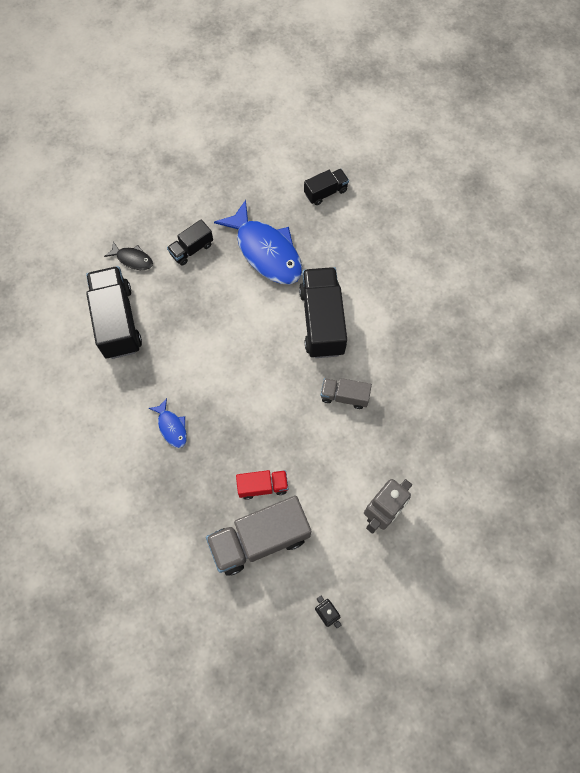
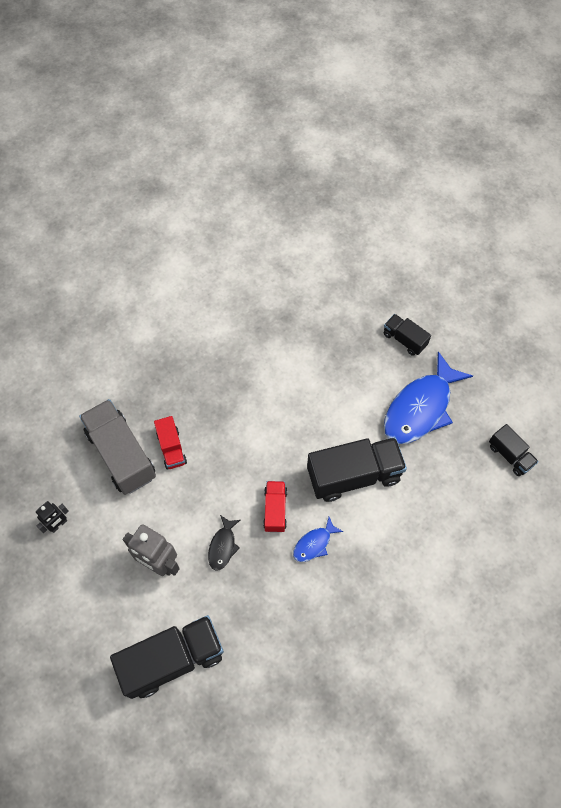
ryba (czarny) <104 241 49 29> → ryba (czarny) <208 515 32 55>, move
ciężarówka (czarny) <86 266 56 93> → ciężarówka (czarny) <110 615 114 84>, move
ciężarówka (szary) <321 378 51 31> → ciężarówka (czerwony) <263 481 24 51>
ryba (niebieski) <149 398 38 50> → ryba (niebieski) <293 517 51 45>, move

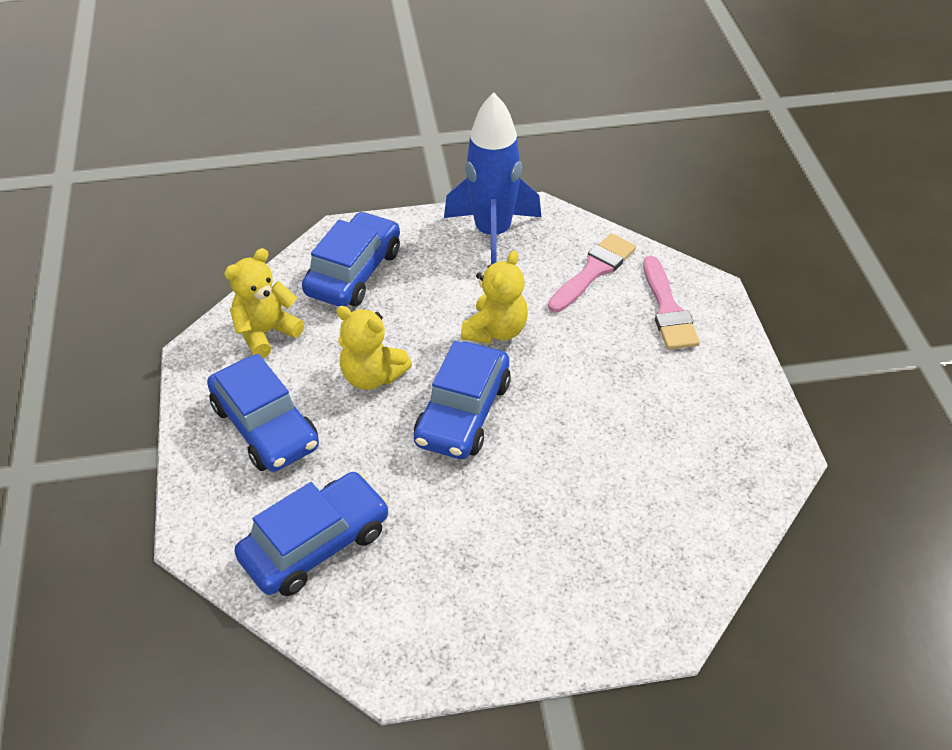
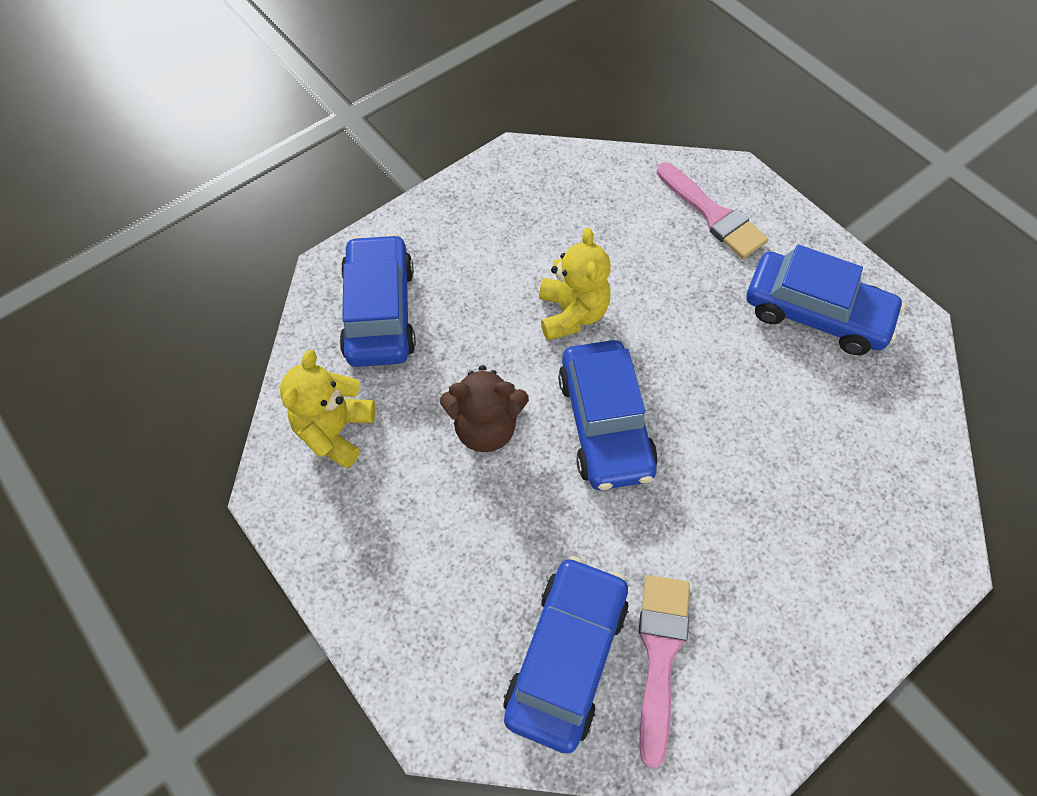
rakieta (niebieski) <444 92 97 173> → -
pędzel (różowy) <548 233 88 80> → pędzel (różowy) <639 575 51 193>, move
miś (żółty) <336 306 76 84> → miś (brązowy) <440 365 89 87>
samochód (niebieski) <207 354 112 118> → samochód (niebieski) <747 244 158 111>, move

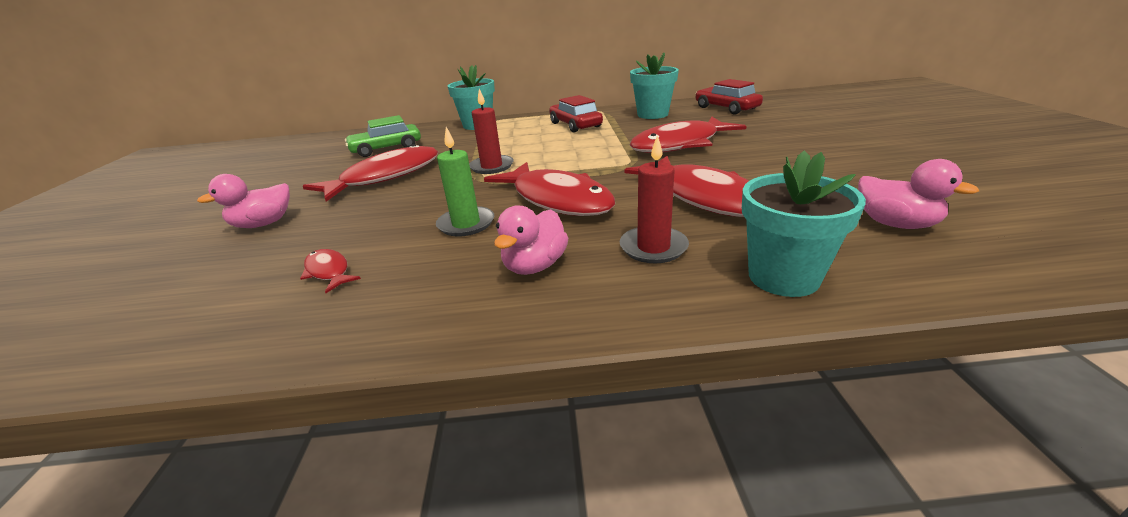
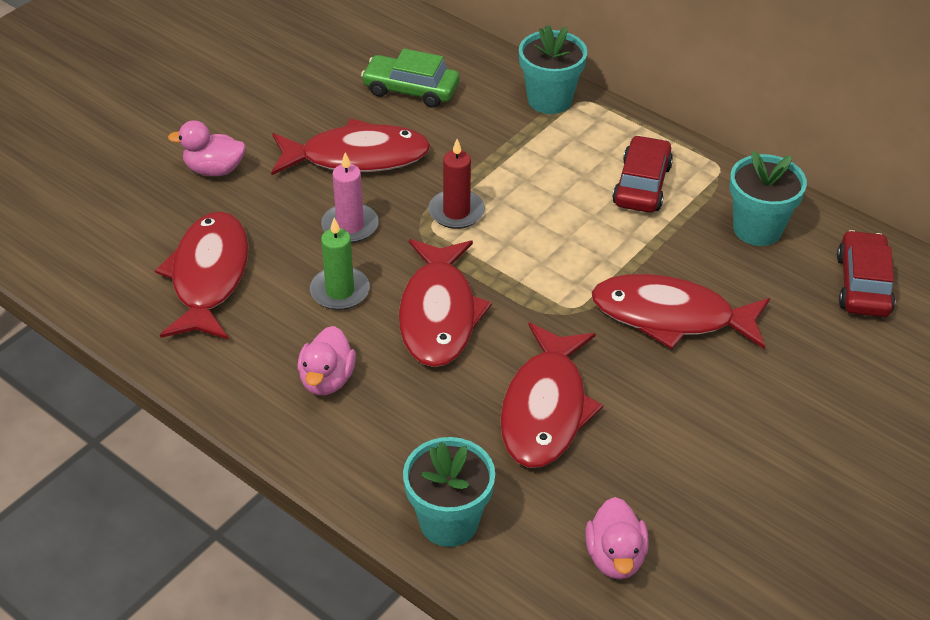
świeca (czerwony) <620 135 69 129> → -
kaczka (różowy) <494 205 74 70> → kaczka (różowy) <298 326 58 69>, 60 degrees counterclockwise
ryba (czerwony) <300 249 61 44> → ryba (czerwony) <155 212 94 128>, x2.25
- → świeca (różowy) <321 152 58 91>

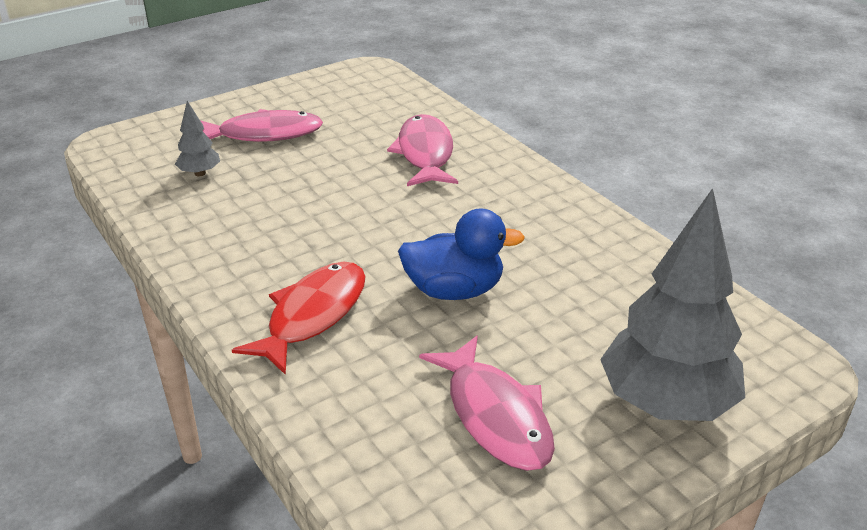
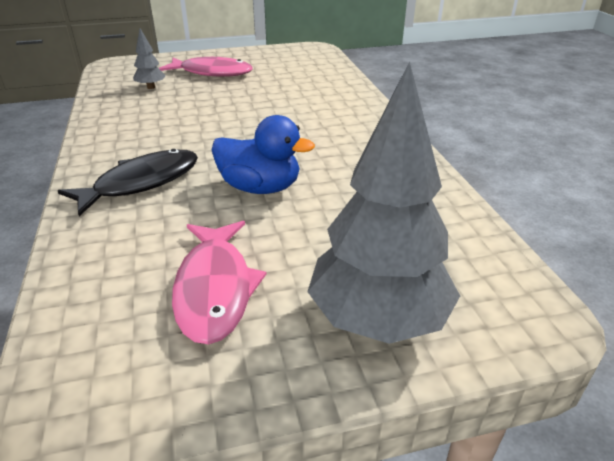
ryba (różowy) <387 114 71 72> → -
ryba (czerwony) <232 262 134 113> → ryba (czarny) <58 149 140 67>

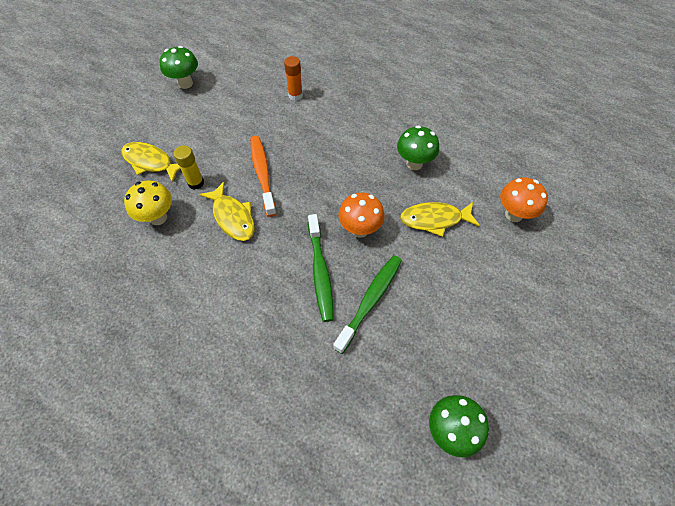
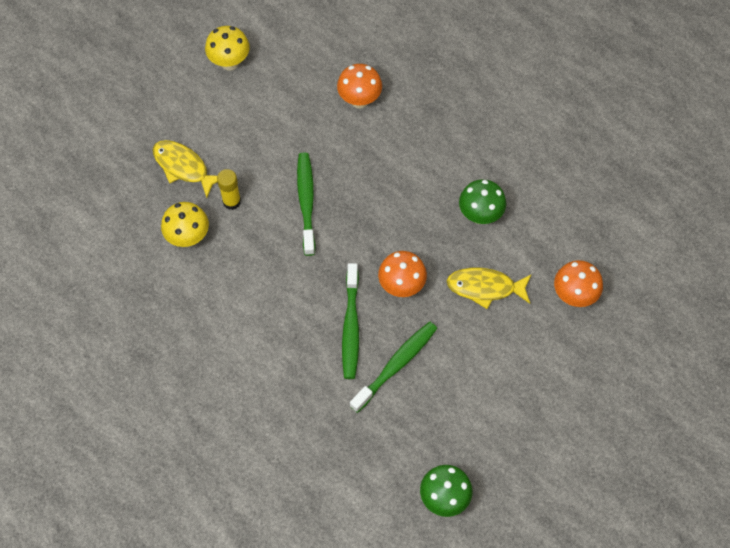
grzyb (zielony) <160 46 38 43> → grzyb (żółty) <205 26 45 44>
klej w sztyfcie (pomarańczowy) <284 56 19 45> → grzyb (pomarańczowy) <337 64 45 44>
szczoteczka do zębów (pomarańczowy) <250 136 26 81> → szczoteczka do zębów (zielony) <297 152 19 104>
ryba (żółty) <199 182 56 59> → -

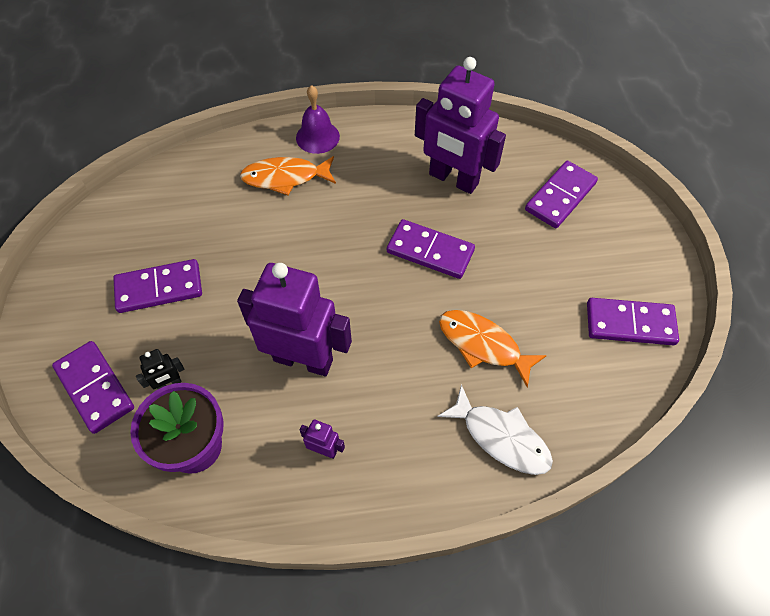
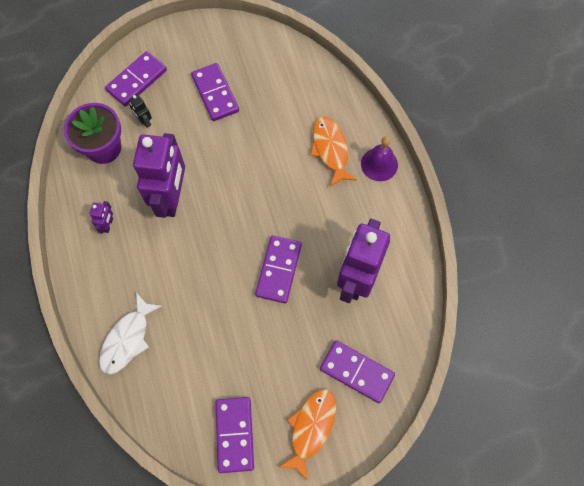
ryba (pomarańczowy) <439 310 108 77> → ryba (pomarańczowy) <279 389 57 92>, move

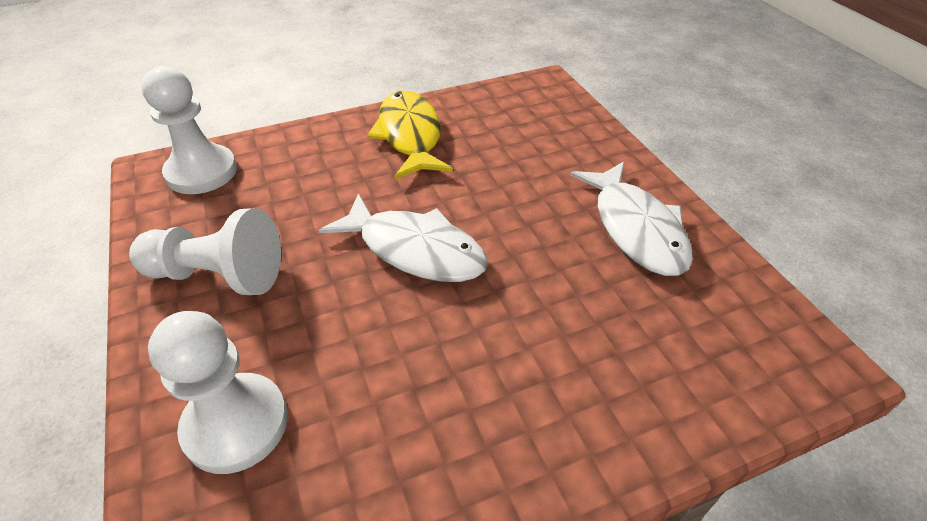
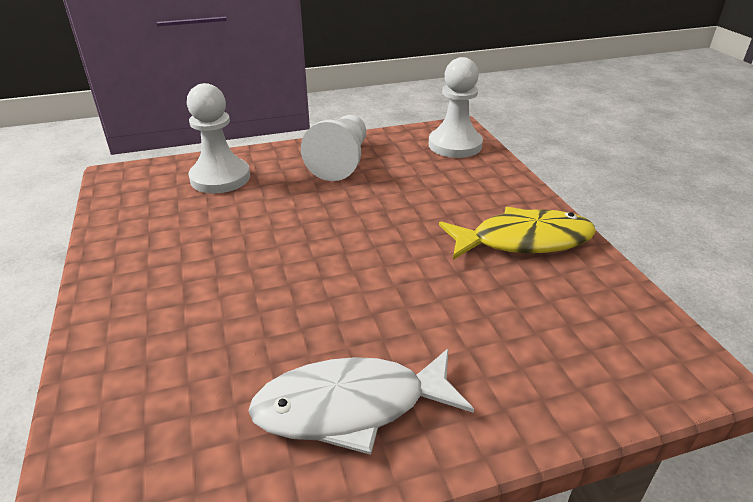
ryba (biały) <319 193 169 89> → -

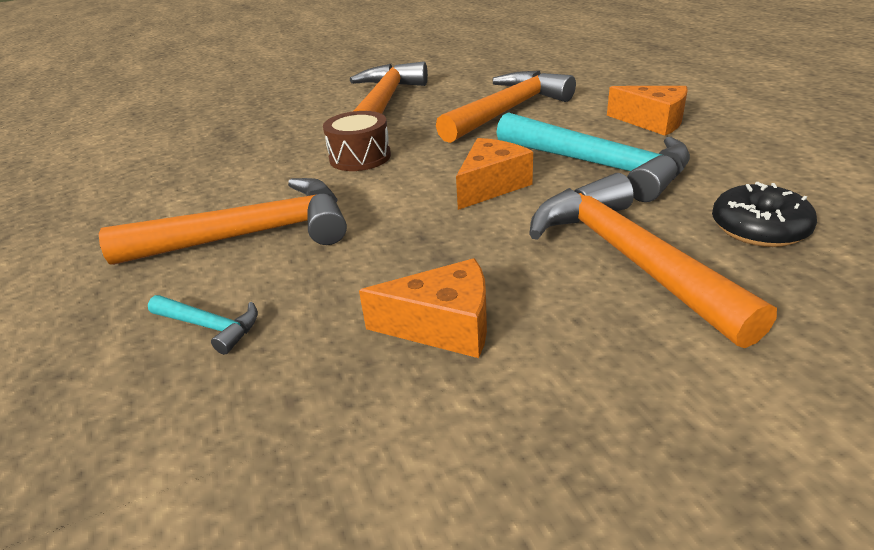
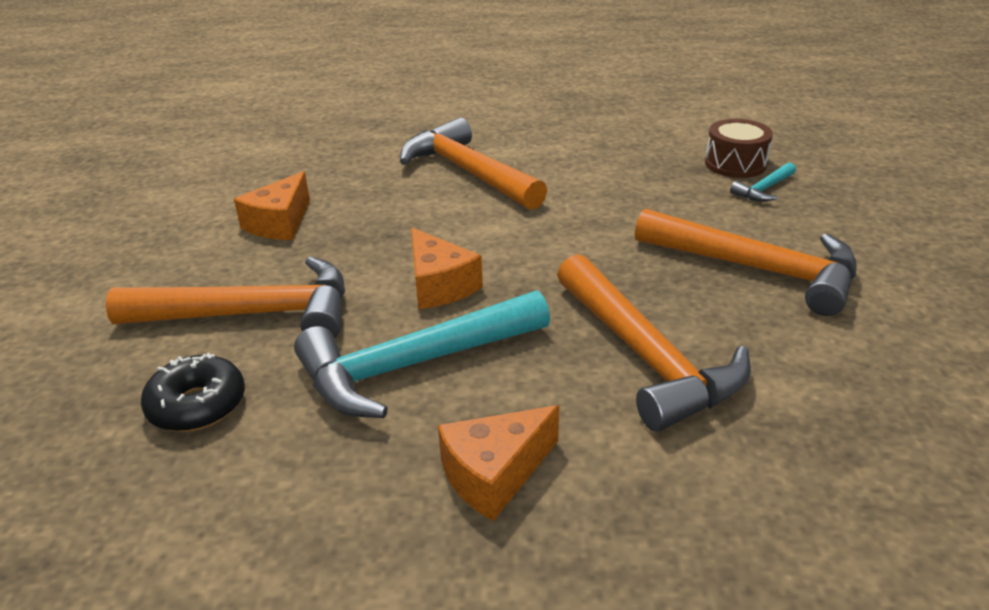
bęben (brązowy) <323 111 68 60> → bęben (brązowy) <705 119 68 59>, move
młotek (pomarańczowy) <99 178 248 87> → młotek (pomarańczowy) <400 118 147 92>, 135 degrees clockwise
młotek (turkusowy) <148 295 110 60> → młotek (turkusowy) <730 162 66 40>, move

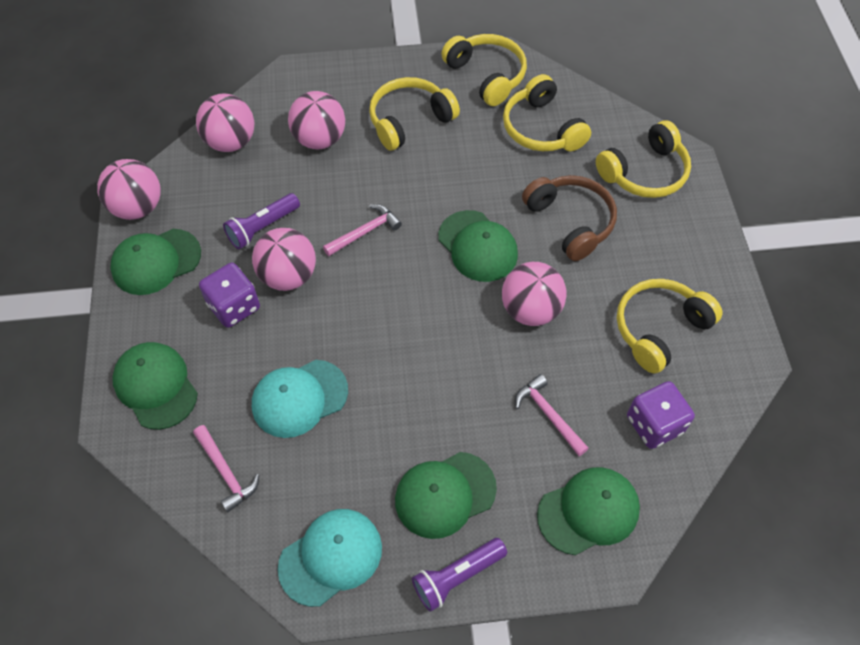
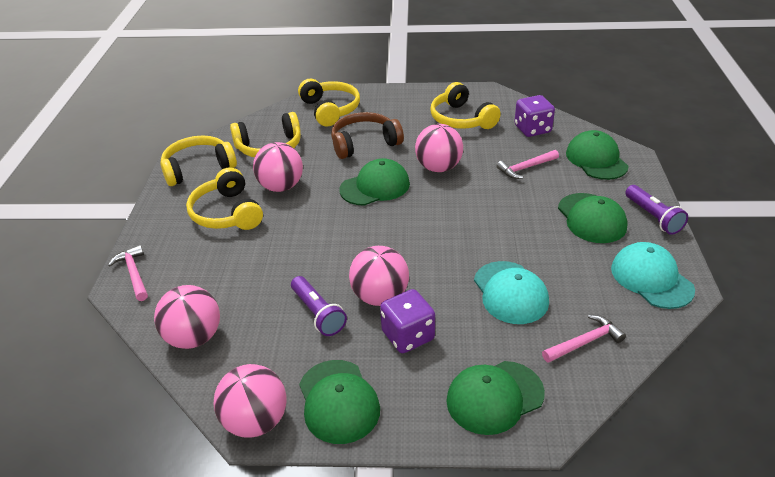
piłka (różowy) <288 91 57 58> → piłka (różowy) <253 142 50 50>, move
młotek (różowy) <323 204 79 52> → młotek (różowy) <108 245 40 56>, move

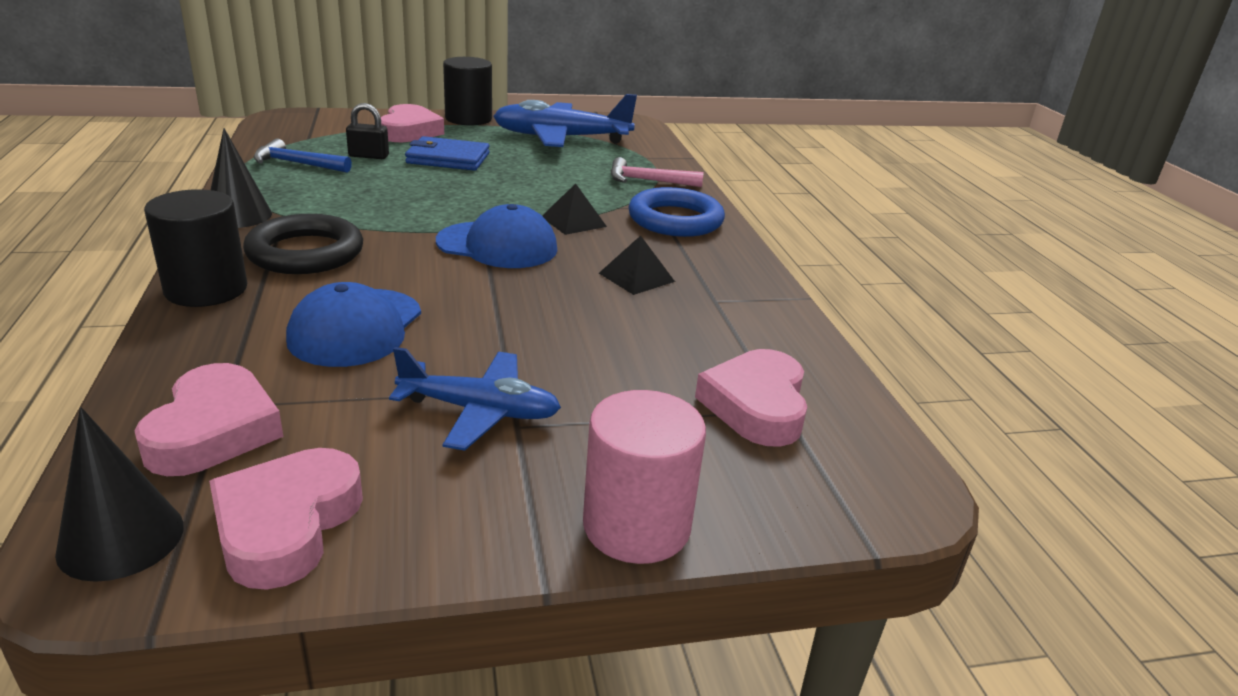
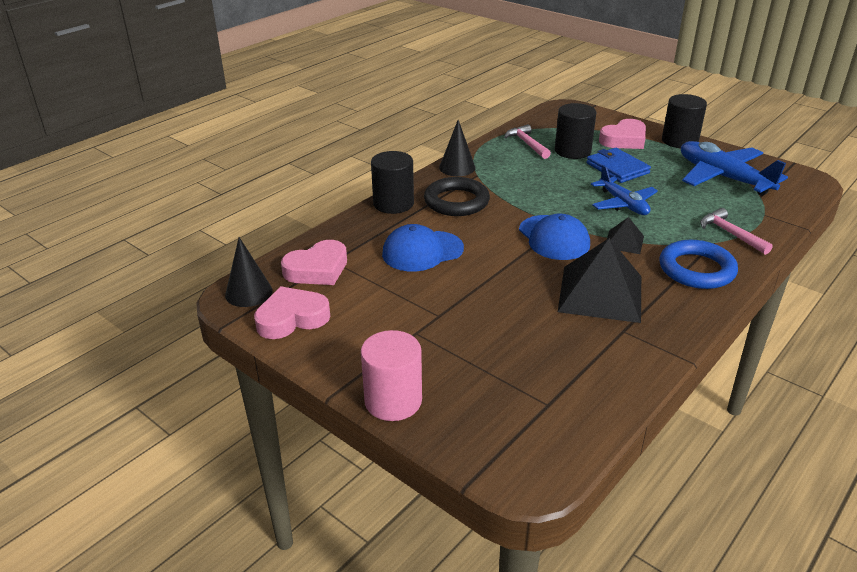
kłódka (czarny) <346 103 43 56> → walec (czarny) <555 103 41 56>
młotek (niebieski) <253 138 99 35> → młotek (różowy) <504 124 47 35>
piramida (czarny) <599 236 76 59> → piramida (czarny) <558 238 83 85>, x2.06
samolot (niebieski) <389 347 172 104> → samolot (niebieski) <591 165 67 50>, move
serce (różowy) <695 349 112 98> → -

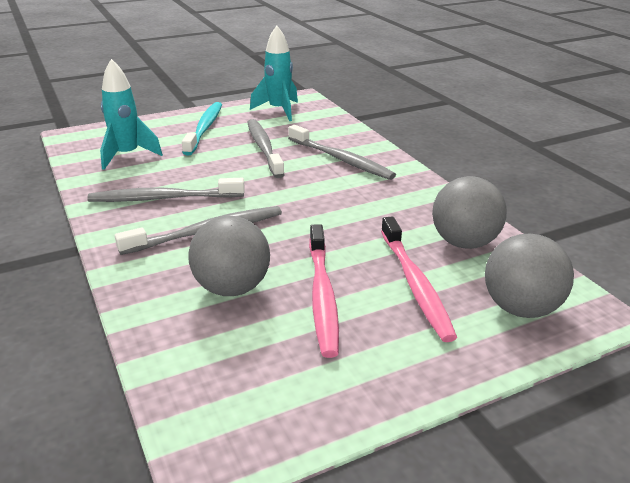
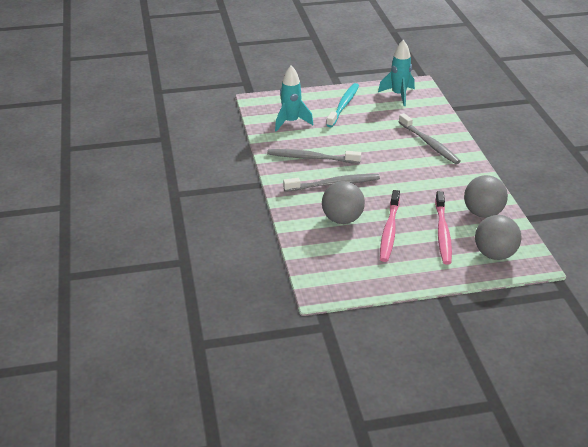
szczoteczka do zębów (szary) <247 119 38 59> → -

